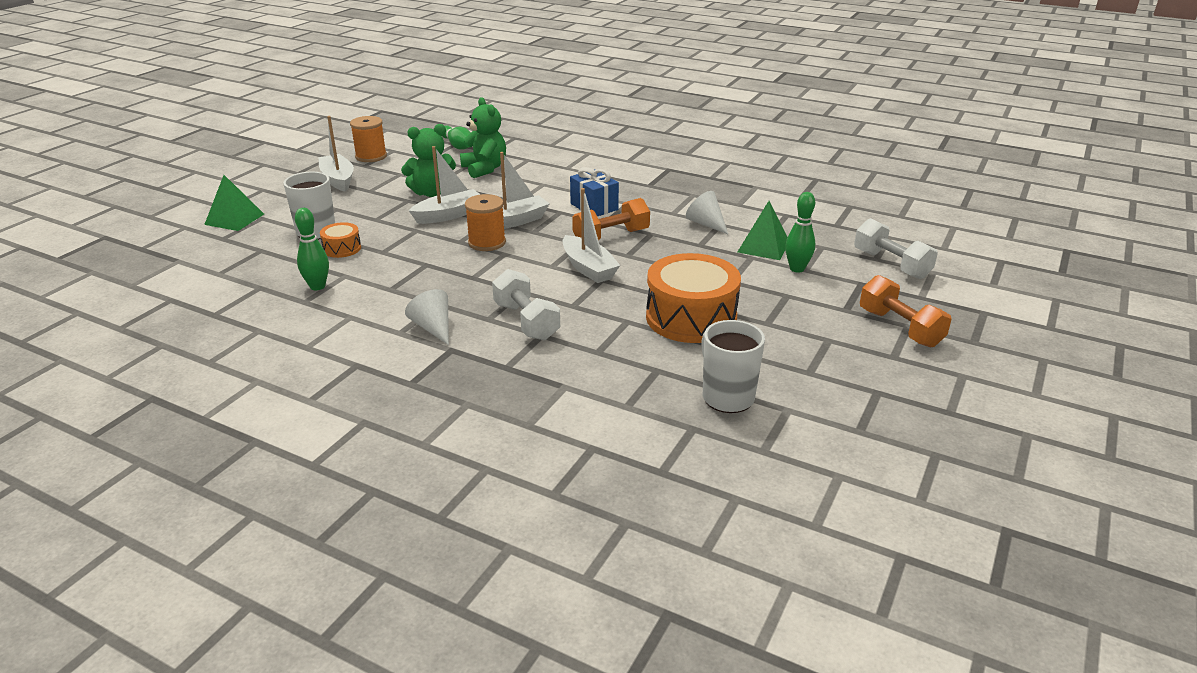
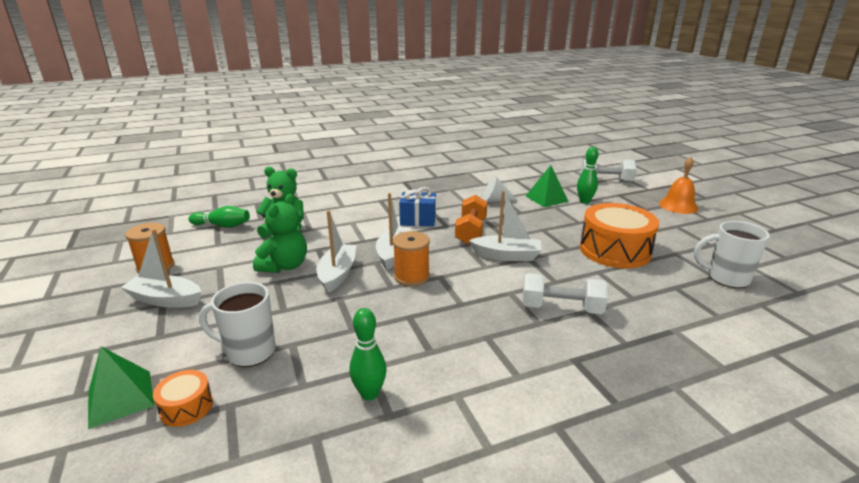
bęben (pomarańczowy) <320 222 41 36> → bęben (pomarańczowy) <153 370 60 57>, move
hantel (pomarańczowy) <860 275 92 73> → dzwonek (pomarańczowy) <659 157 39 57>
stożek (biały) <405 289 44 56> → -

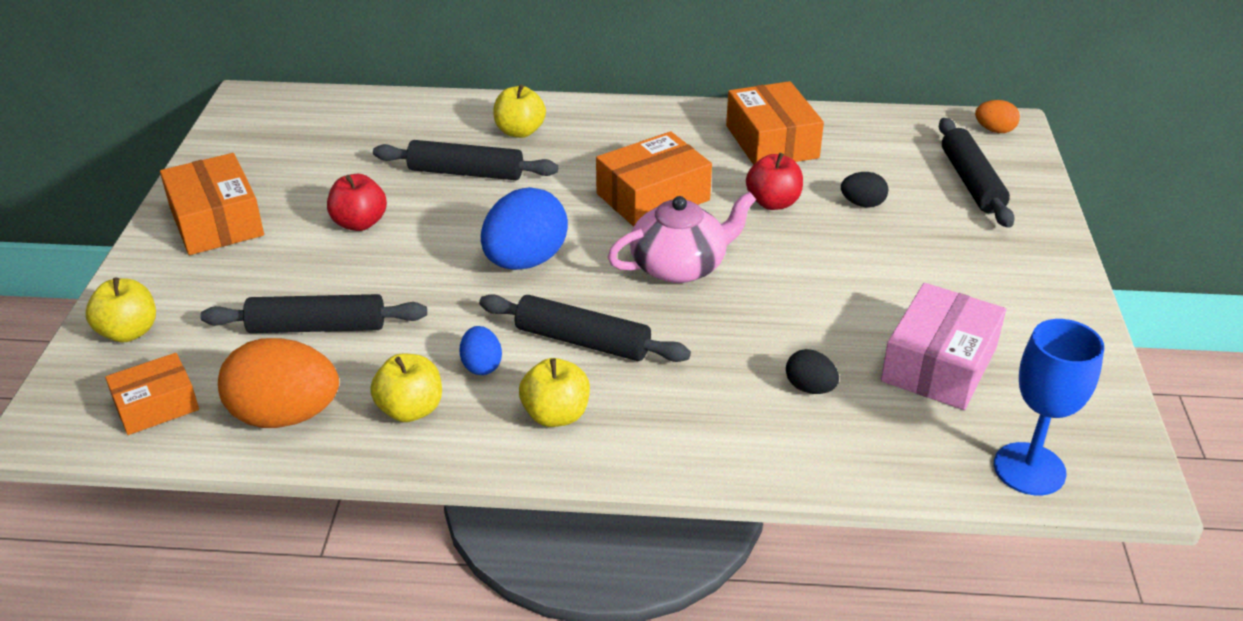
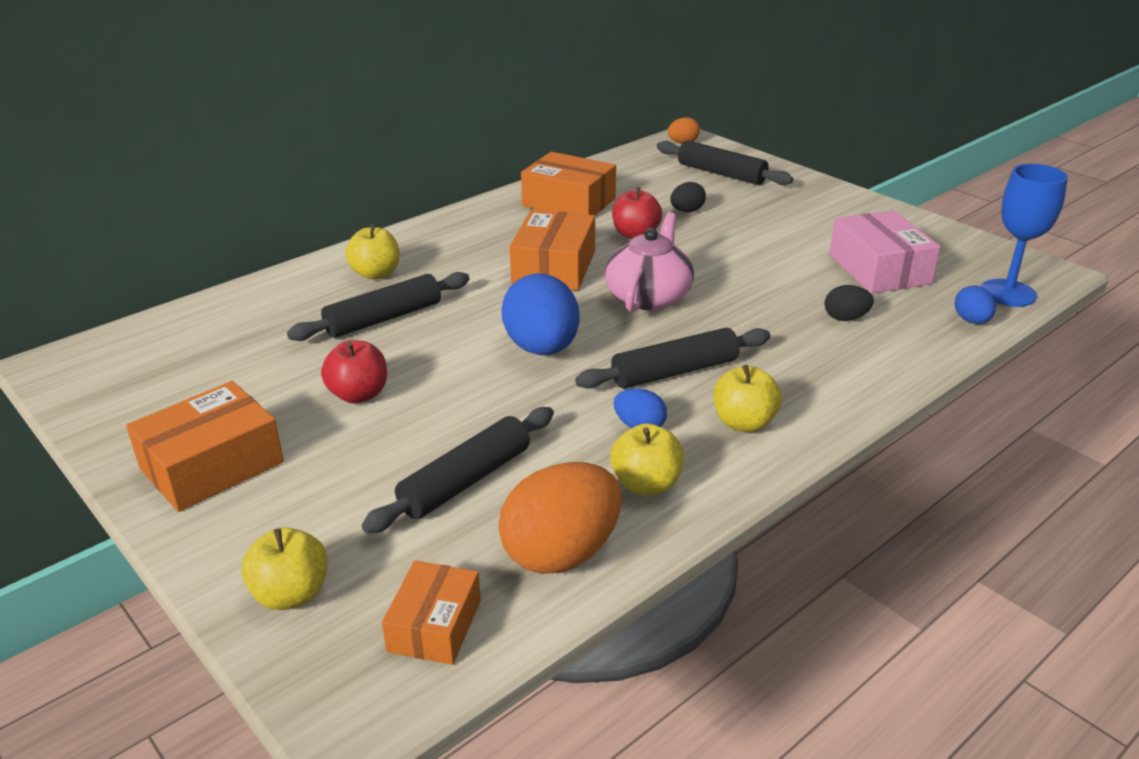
pudełko (pomarańczowy) <160 153 104 102> → pudełko (pomarańczowy) <126 381 158 131>, 60 degrees counterclockwise
- → jajko (niebieski) <955 285 41 39>

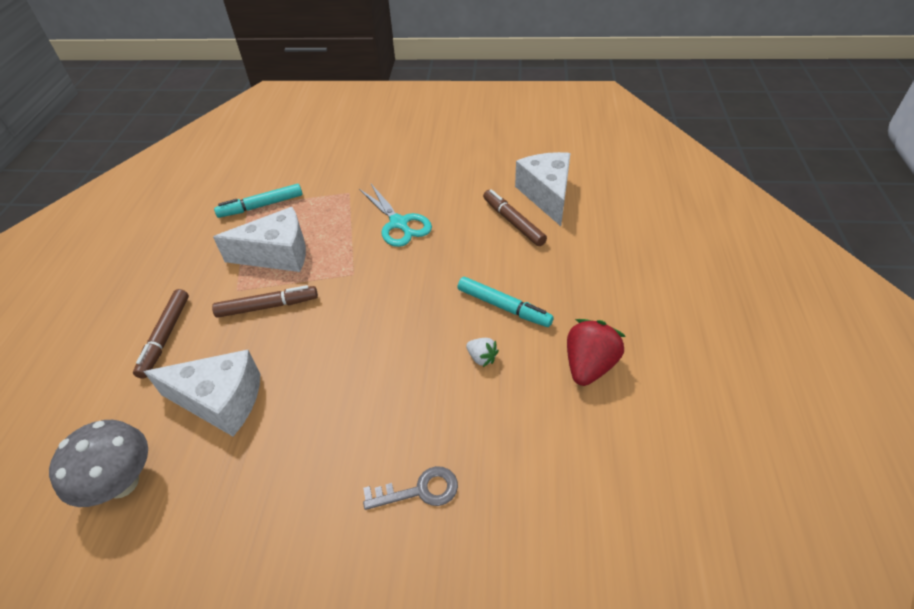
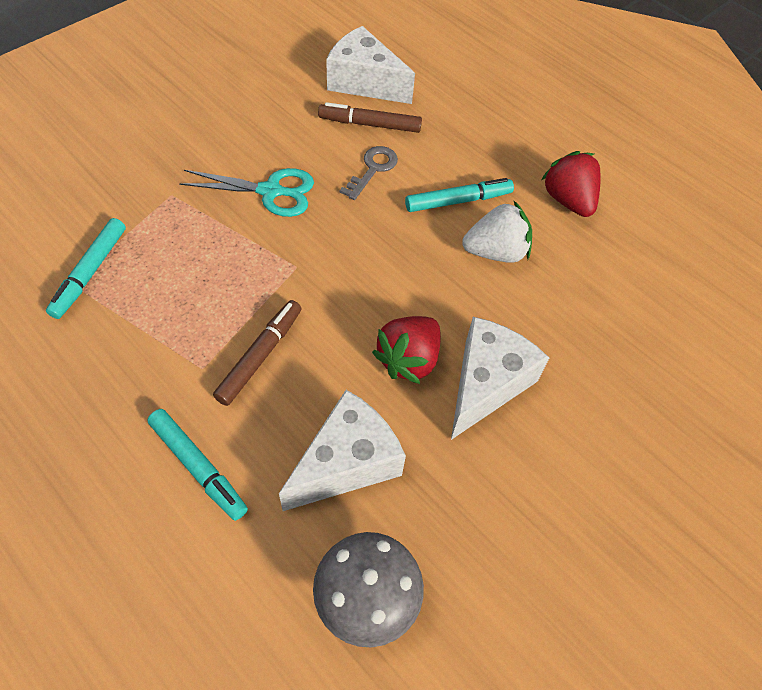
ser (biały) <213 207 93 65> → ser (biały) <451 317 98 123>, move
flamaster (brązowy) <133 289 56 90> → flamaster (turkusowy) <147 409 101 112>
truskawka (biały) <466 338 33 29> → truskawka (biały) <462 201 70 62>, x1.94
klucz (szary) <363 466 95 44> → klucz (szary) <340 146 58 54>, move
- → truskawka (czerwony) <372 316 69 68>

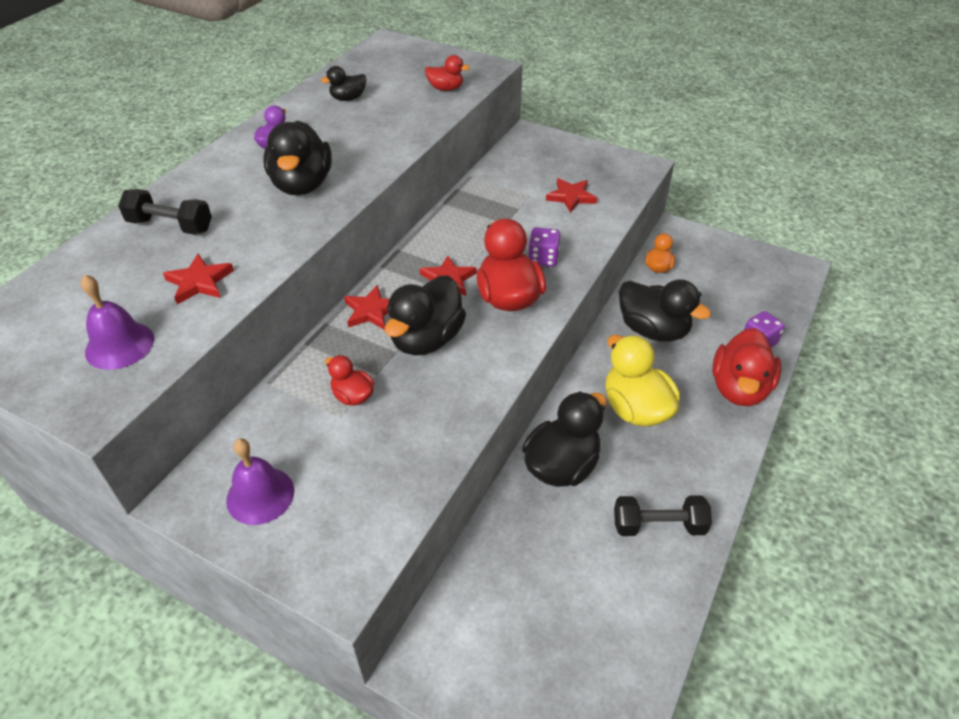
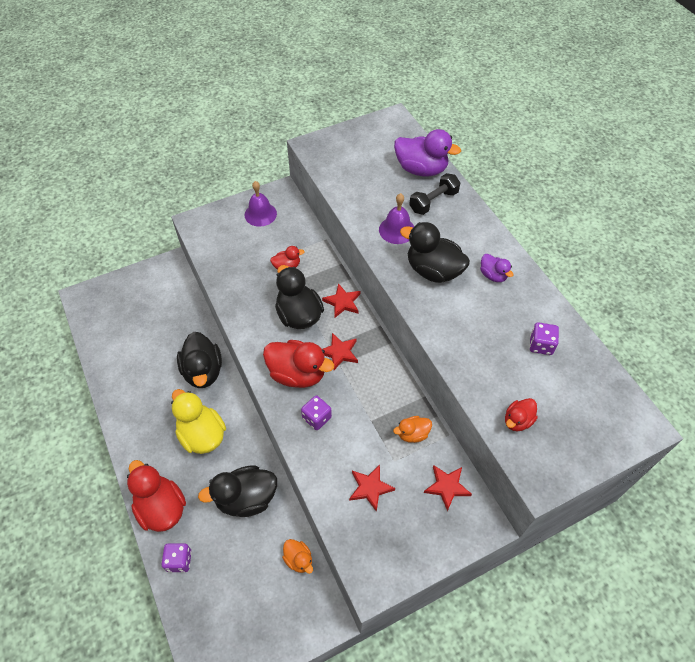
kaczka (czarny) <321 66 45 35> → kostka do gry (fioletowy) <529 322 30 33>
gwiazda (czerwony) <163 254 71 50> → gwiazda (czerwony) <424 465 48 46>, move
dzwonek (fioletowy) <81 275 73 95> → dzwonek (fioletowy) <379 193 35 51>, move
kaczka (żółty) <605 335 75 92> → kaczka (żółty) <171 389 55 65>, 135 degrees counterclockwise
hantel (czarny) <614 495 98 41> → -
- → kaczka (fioletowy) <394 129 67 47>
- → kaczka (pomarańczowy) <393 416 39 27>

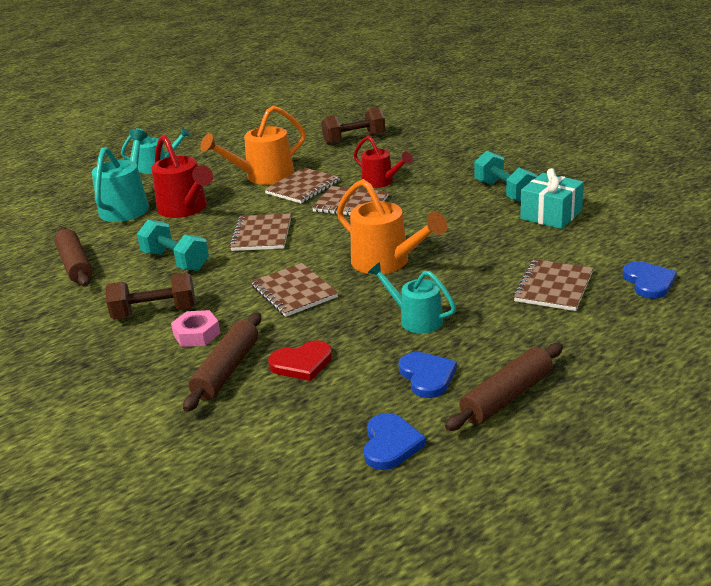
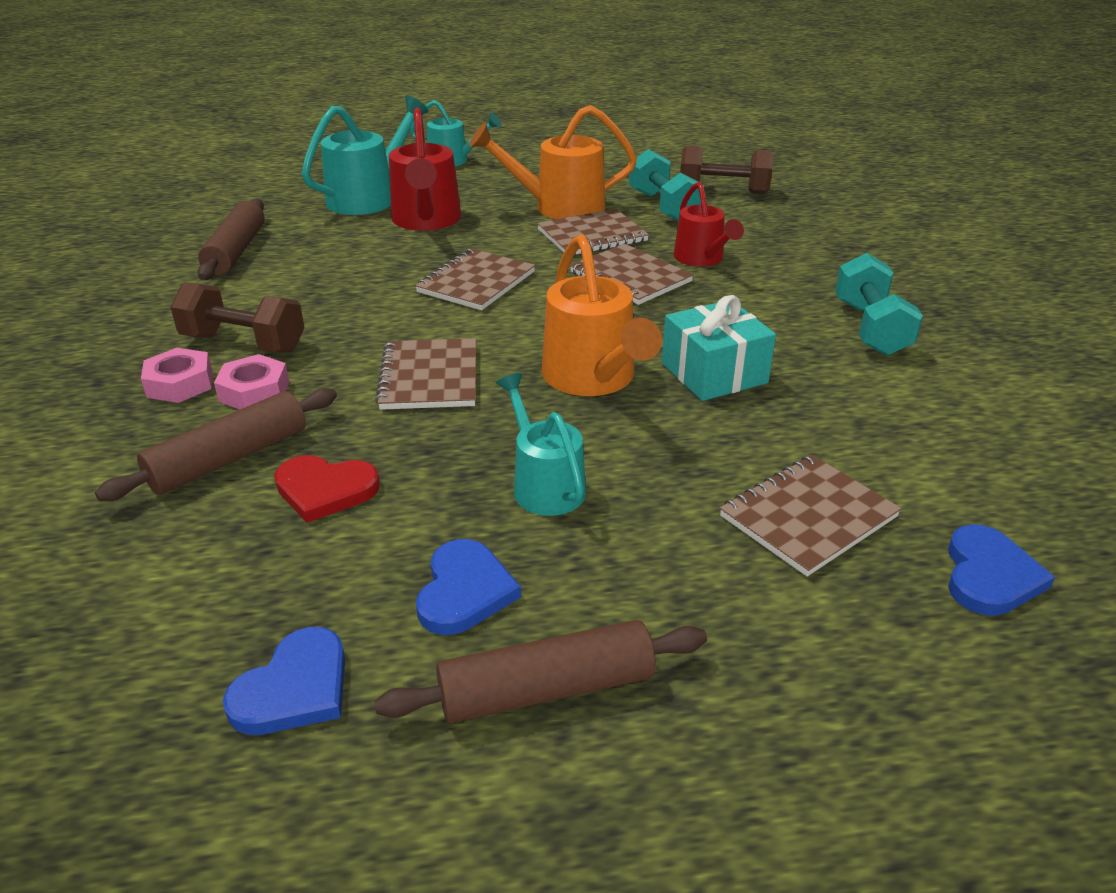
prezent (turkusowy) <520 168 64 61> → prezent (turkusowy) <662 295 114 106>, move
hantel (turkusowy) <137 220 72 51> → hantel (turkusowy) <629 149 75 72>, move
- → nakrętka (różowy) <141 348 71 55>

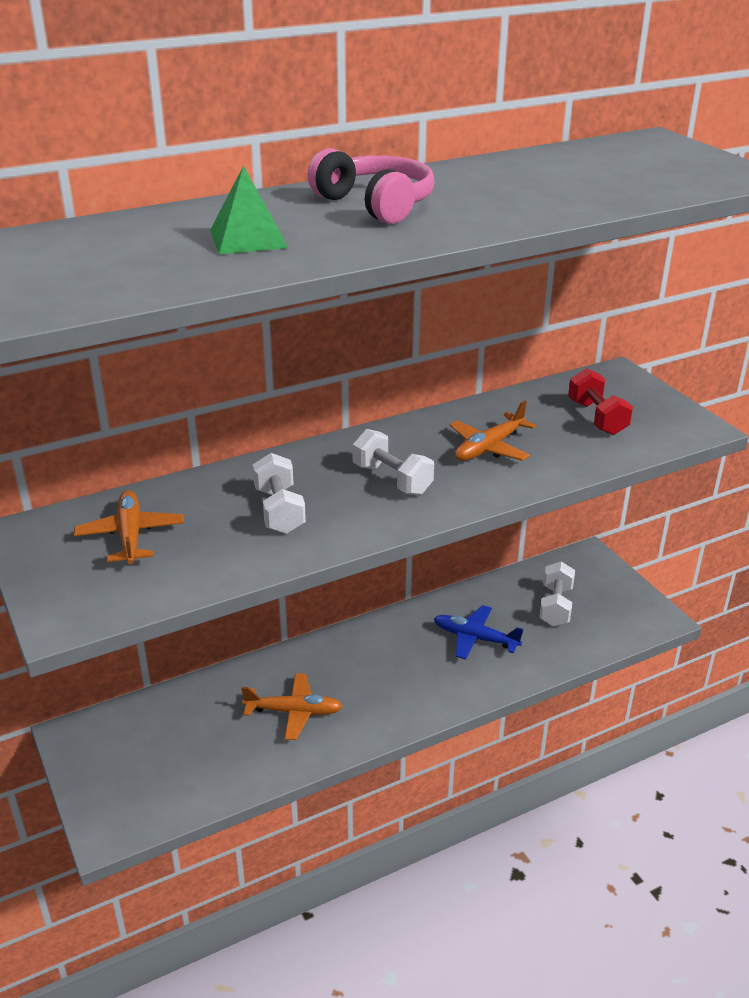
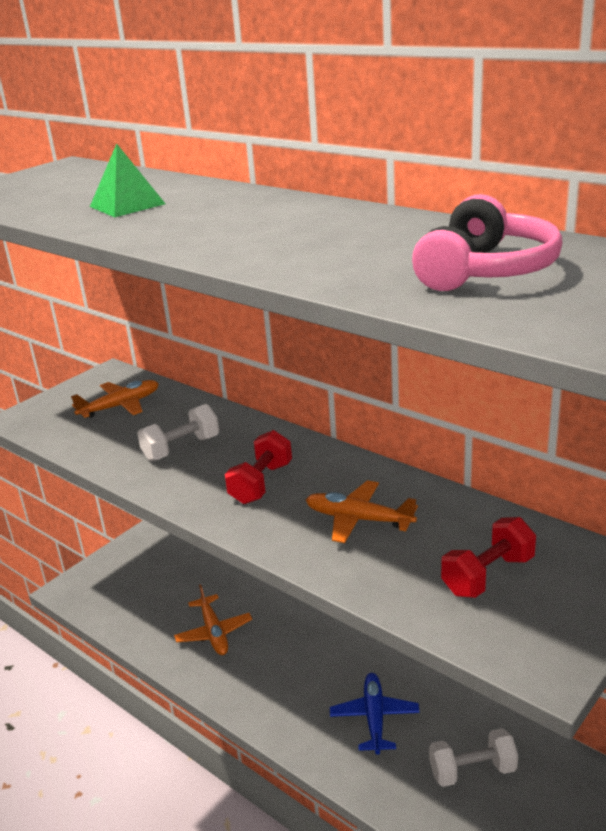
słuchawki (różowy) <307 148 127 76> → słuchawki (różowy) <412 194 151 97>, move
hantel (biały) <352 429 82 66> → hantel (czerwony) <225 430 67 74>

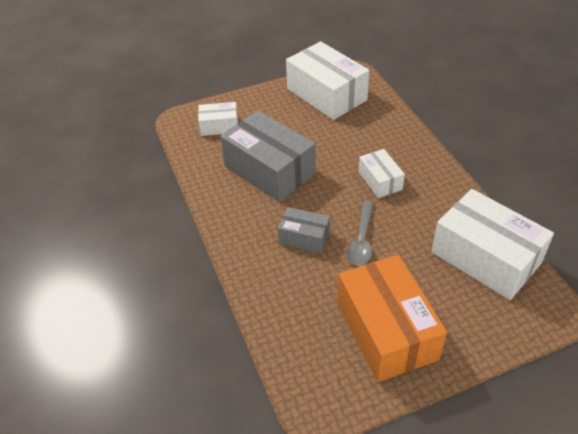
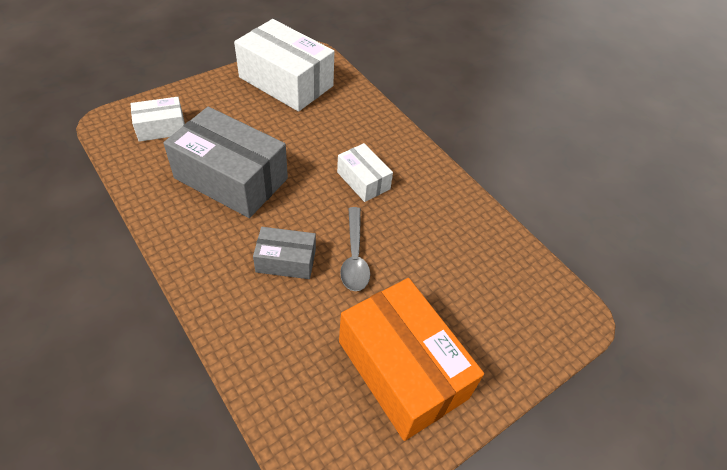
pudełko (biały) <431 189 123 111> → -

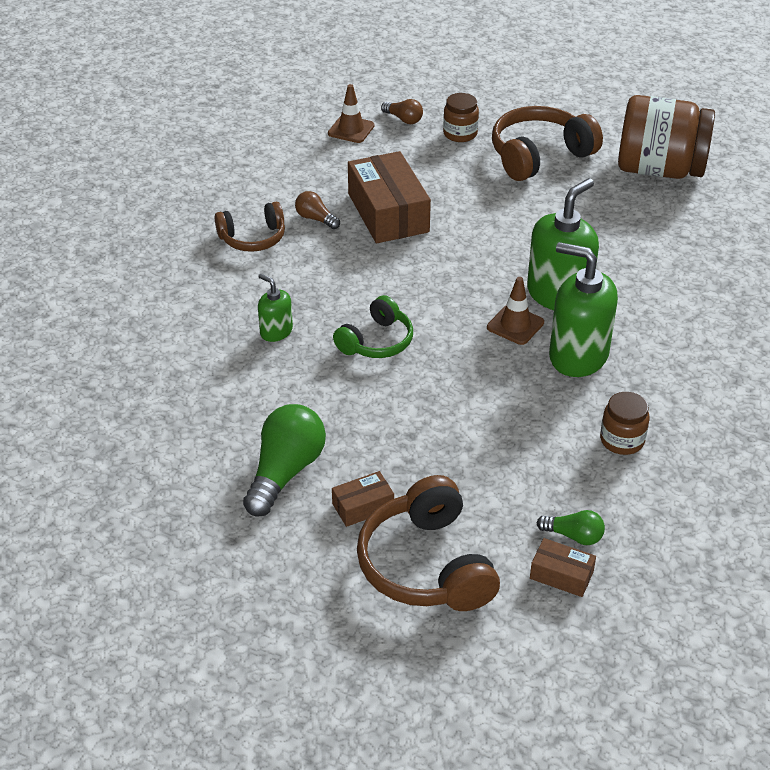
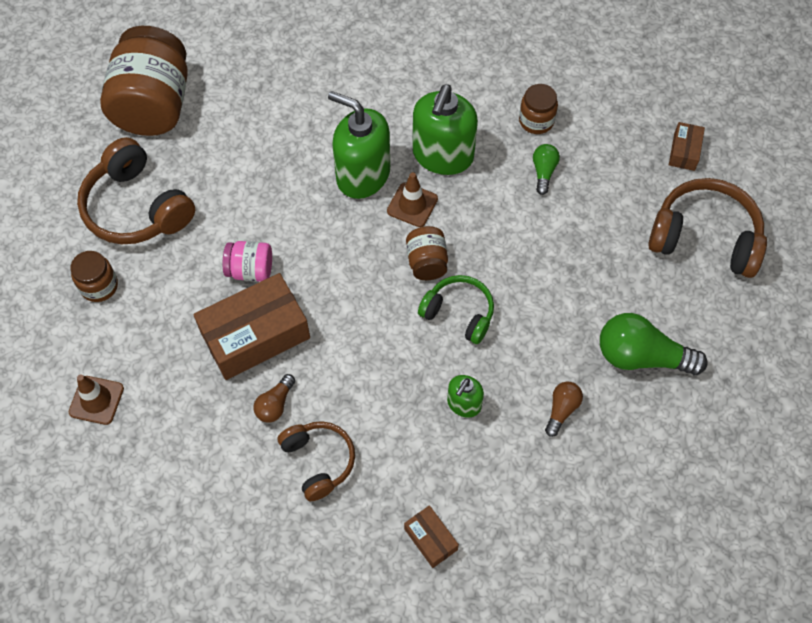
żarówka (brązowy) <381 99 42 25> → żarówka (brązowy) <545 382 38 55>, move
pudełko (brązowy) <332 471 62 56> → pudełko (brązowy) <404 505 55 63>, move
słuchawki (brązowy) <357 475 143 136> → słuchawki (brązowy) <648 178 119 100>, 135 degrees counterclockwise
żarówka (zielony) <536 510 69 35> → żarówka (zielony) <533 144 27 51>, move
- → słoik (brązowy) <406 226 42 54>
- → słoik (różowy) <223 241 49 41>

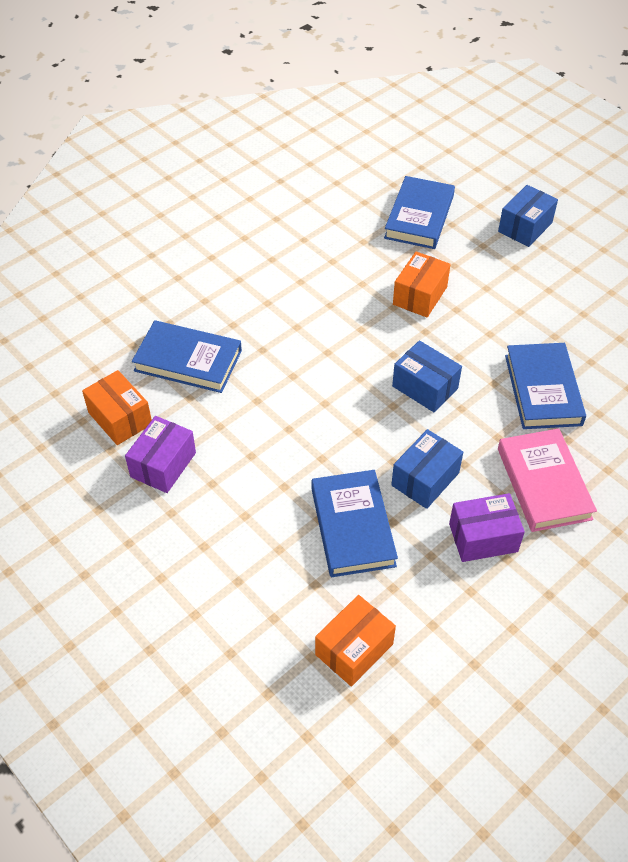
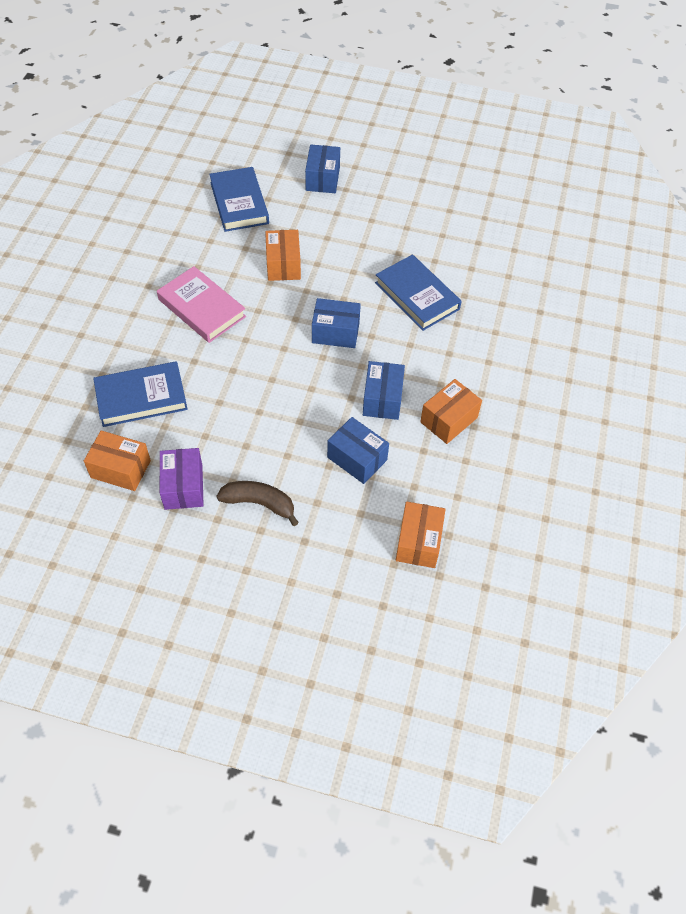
książka (różowy) <498 428 99 104> → książka (różowy) <157 266 89 77>, move
książka (niebieski) <311 470 87 107> → pudełko (niebieski) <327 417 62 67>
pudełko (fioletowy) <449 493 76 69> → pudełko (pomarańczowy) <420 379 62 65>
- → banan (brązowy) <217 481 82 45>

